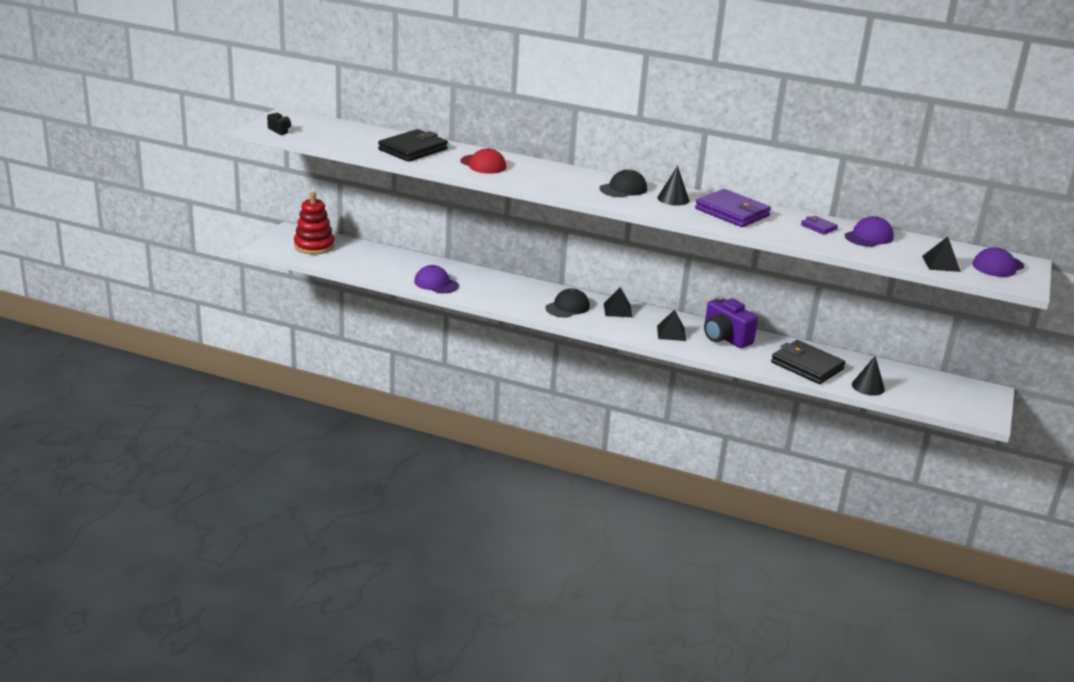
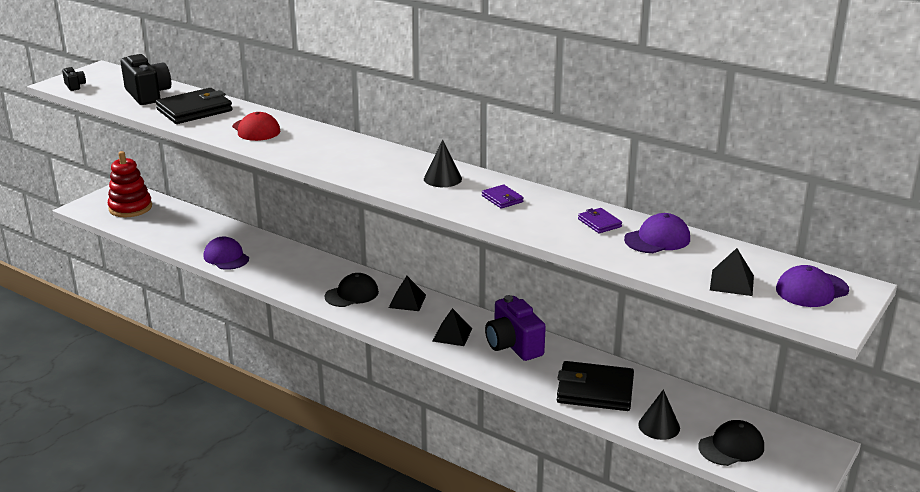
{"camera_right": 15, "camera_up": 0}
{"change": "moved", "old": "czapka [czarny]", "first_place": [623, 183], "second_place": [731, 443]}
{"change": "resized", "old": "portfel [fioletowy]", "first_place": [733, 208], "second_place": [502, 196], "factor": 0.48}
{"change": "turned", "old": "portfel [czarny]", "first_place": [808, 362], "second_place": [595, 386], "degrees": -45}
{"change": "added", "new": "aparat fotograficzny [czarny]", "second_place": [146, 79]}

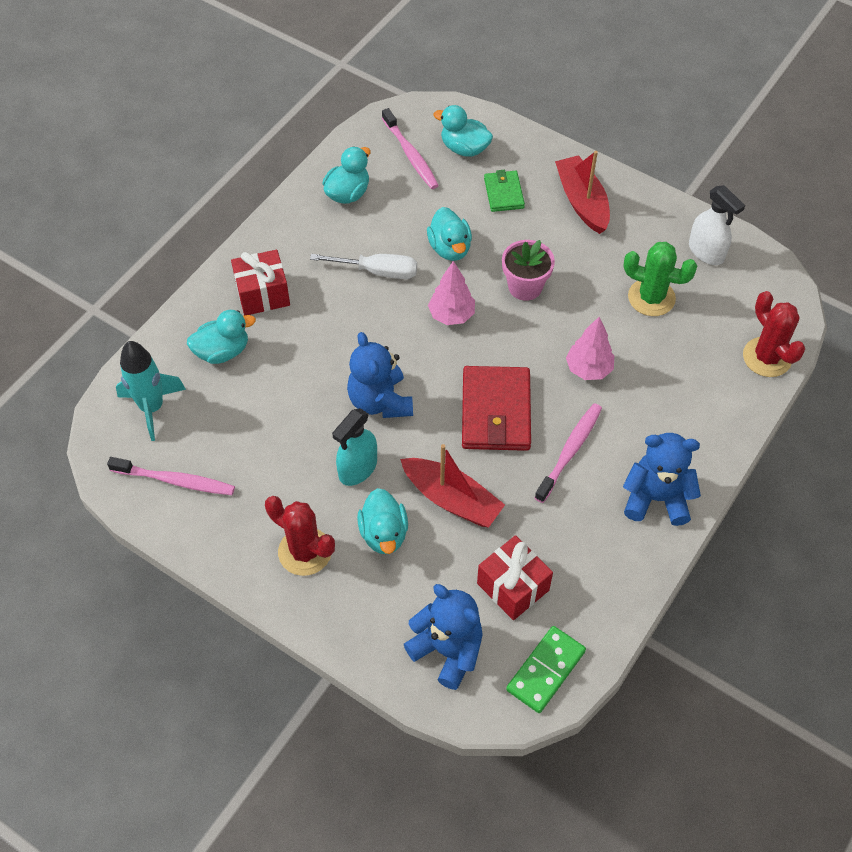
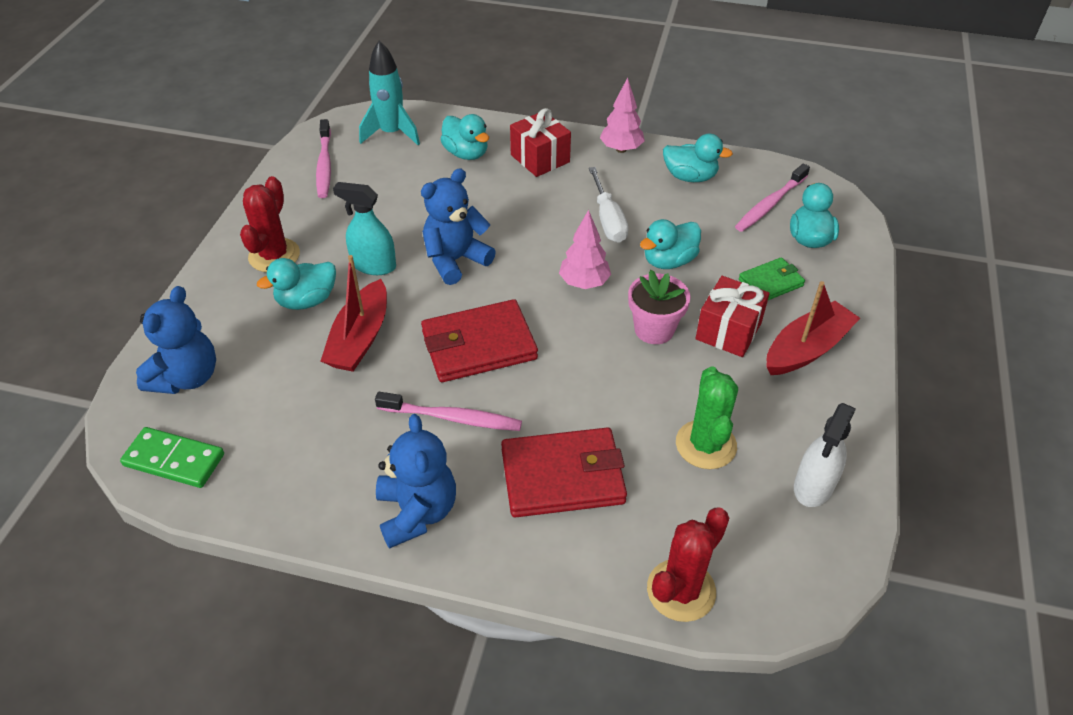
{"camera_right": 70, "camera_up": -10}
{"change": "moved", "old": "drzewko [różowy]", "first_place": [590, 348], "second_place": [622, 115]}
{"change": "moved", "old": "prezent [czerwony]", "first_place": [515, 577], "second_place": [732, 316]}
{"change": "added", "new": "portfel [czerwony]", "second_place": [564, 472]}

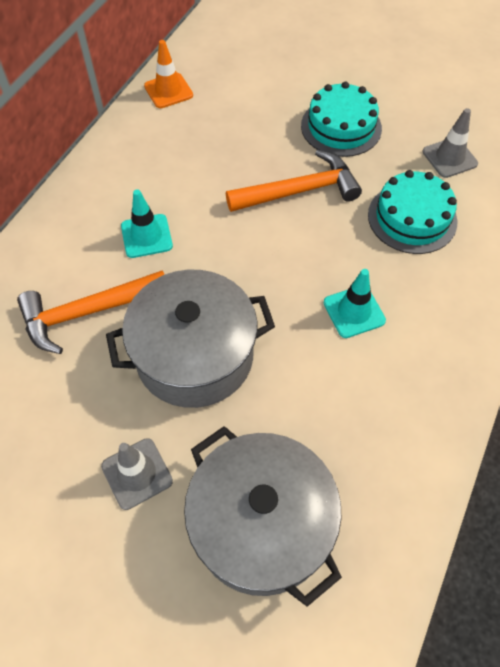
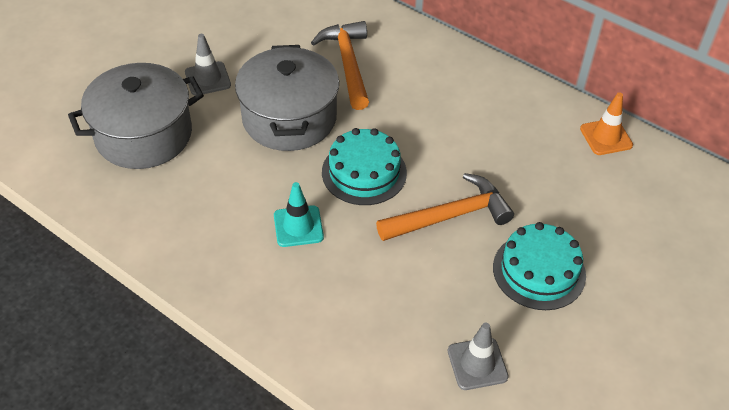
{"camera_right": 100, "camera_up": -10}
{"change": "turned", "old": "młotek [pomarańczowy]", "first_place": [294, 181], "second_place": [445, 207], "degrees": -105}
{"change": "moved", "old": "tort [turkusowy]", "first_place": [413, 212], "second_place": [364, 166]}
{"change": "removed", "old": "pachołek [turkusowy]", "first_place": [147, 223]}

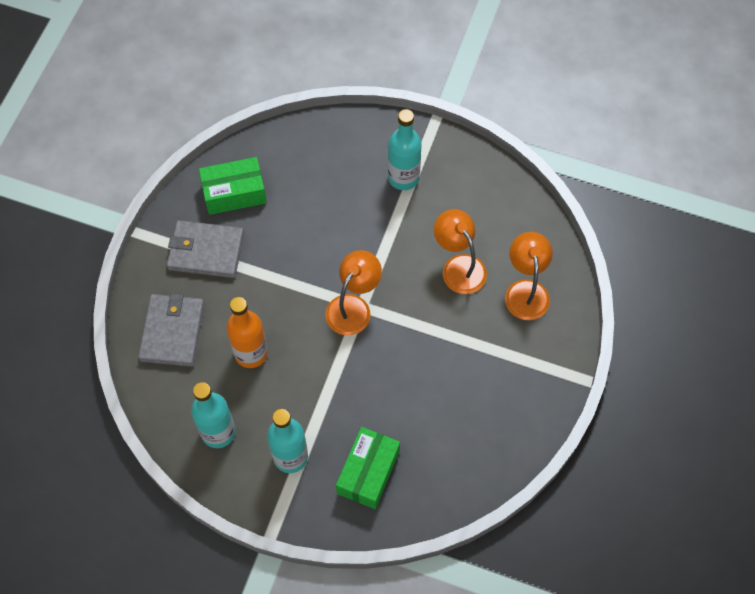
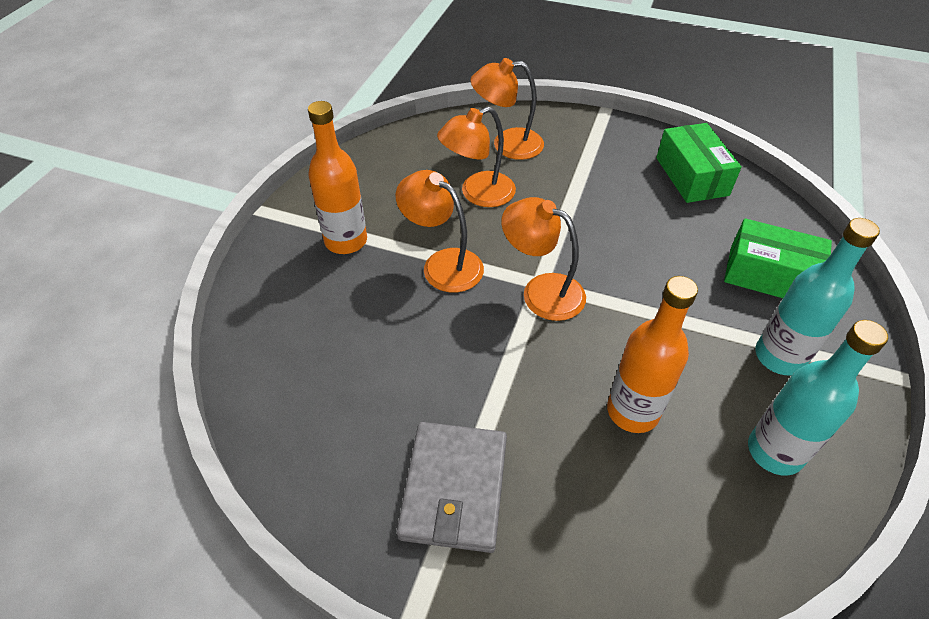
{"camera_right": -90, "camera_up": -15}
{"change": "recoloured", "old": "butelka [turkusowy]", "new": "butelka [pomarańczowy]", "first_place": [405, 149], "second_place": [337, 177]}
{"change": "moved", "old": "pudełko [zielony]", "first_place": [233, 186], "second_place": [699, 163]}
{"change": "removed", "old": "portfel [szary]", "first_place": [171, 330]}
{"change": "added", "new": "lampka [pomarańczowy]", "second_place": [440, 231]}

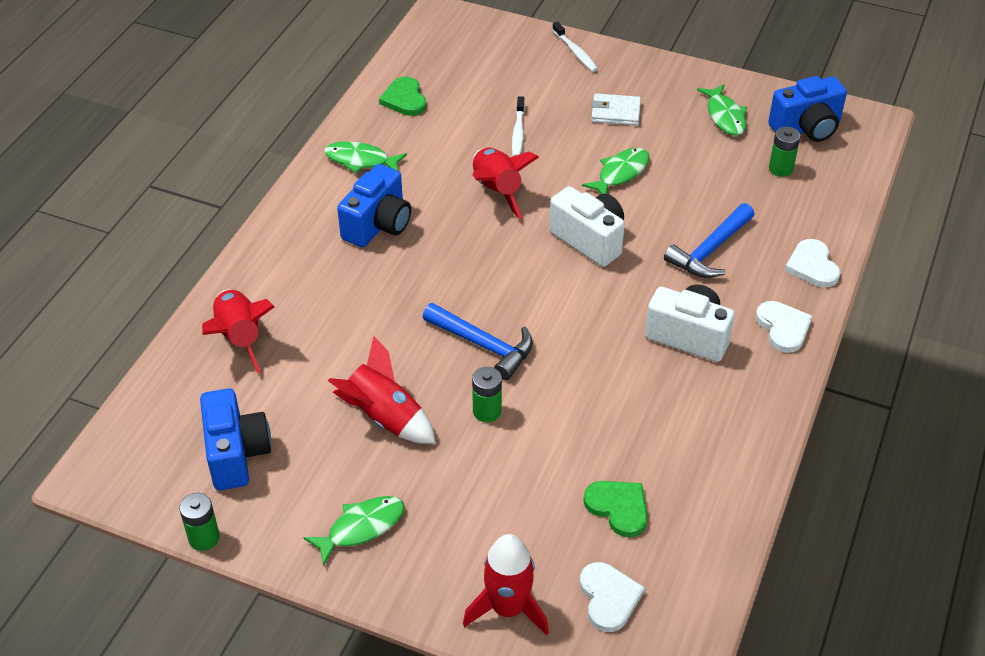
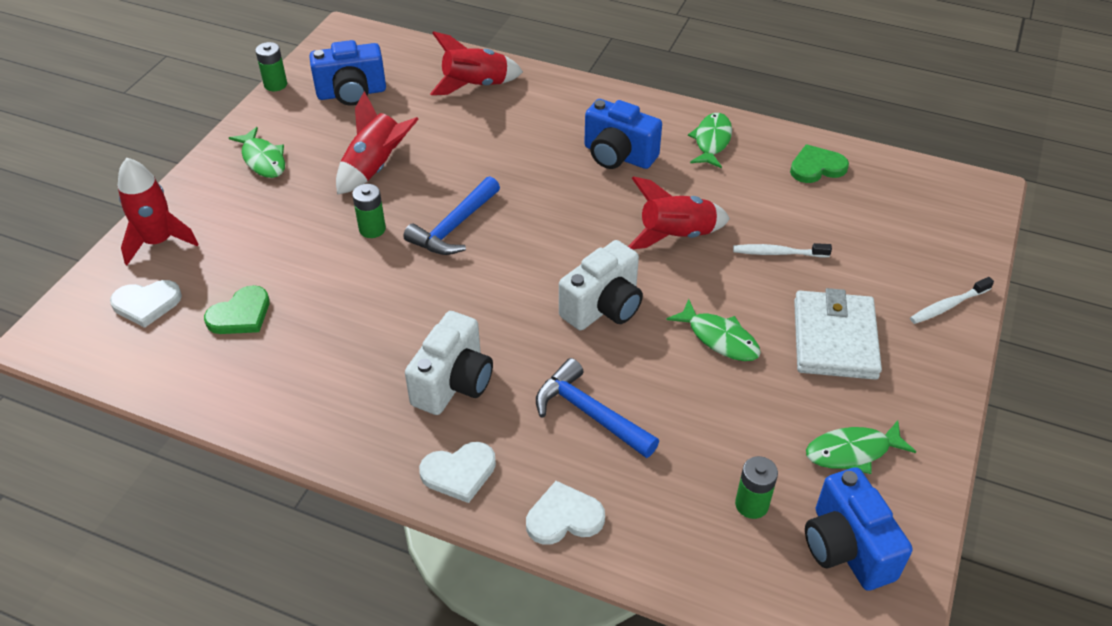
{"camera_right": 90, "camera_up": 0}
{"change": "resized", "old": "portfel [biały]", "first_place": [616, 109], "second_place": [838, 334], "factor": 1.67}

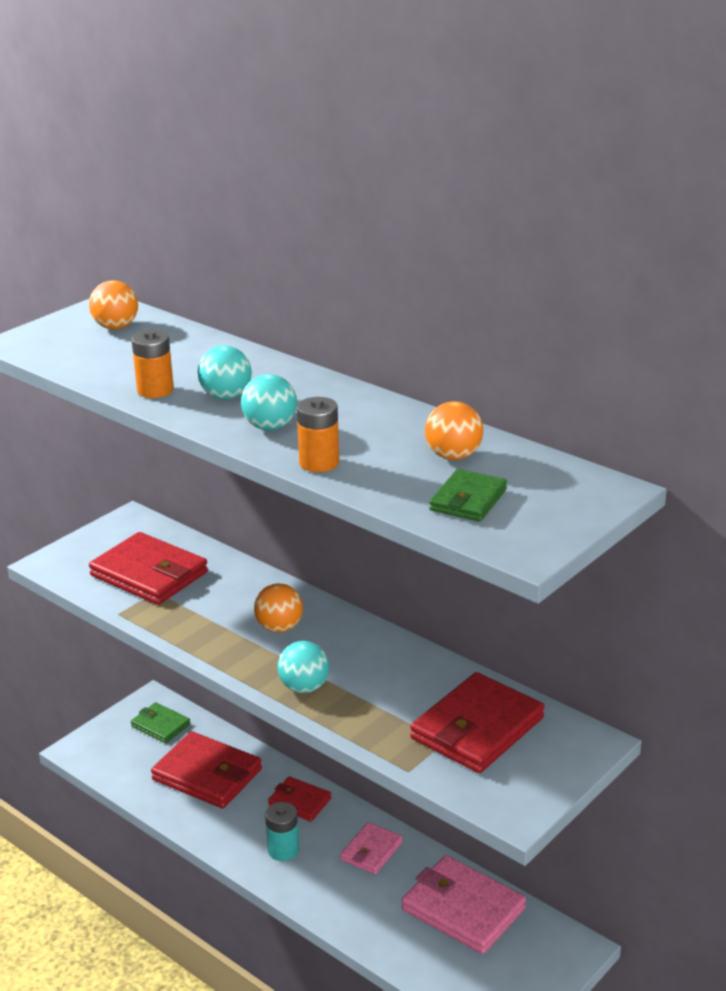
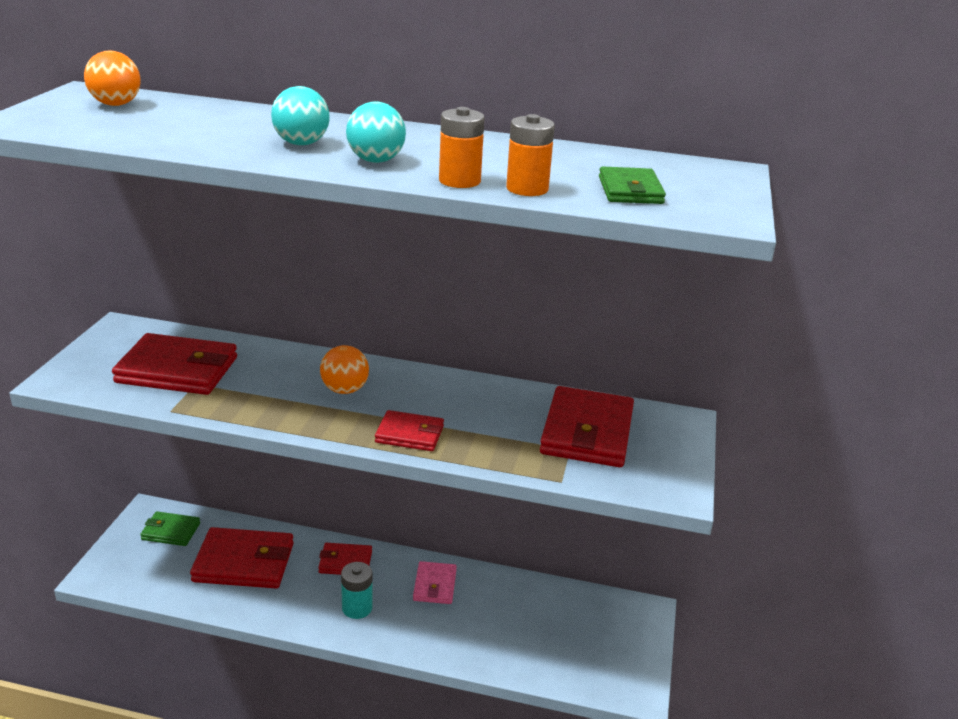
{"camera_right": -30, "camera_up": 0}
{"change": "moved", "old": "bateria [pomarańczowy]", "first_place": [152, 364], "second_place": [530, 155]}
{"change": "removed", "old": "piłka [pomarańczowy]", "first_place": [454, 430]}
{"change": "replaced", "old": "piłka [turkusowy]", "new": "portfel [czerwony]", "first_place": [303, 667], "second_place": [409, 430]}
{"change": "removed", "old": "portfel [różowy]", "first_place": [464, 904]}

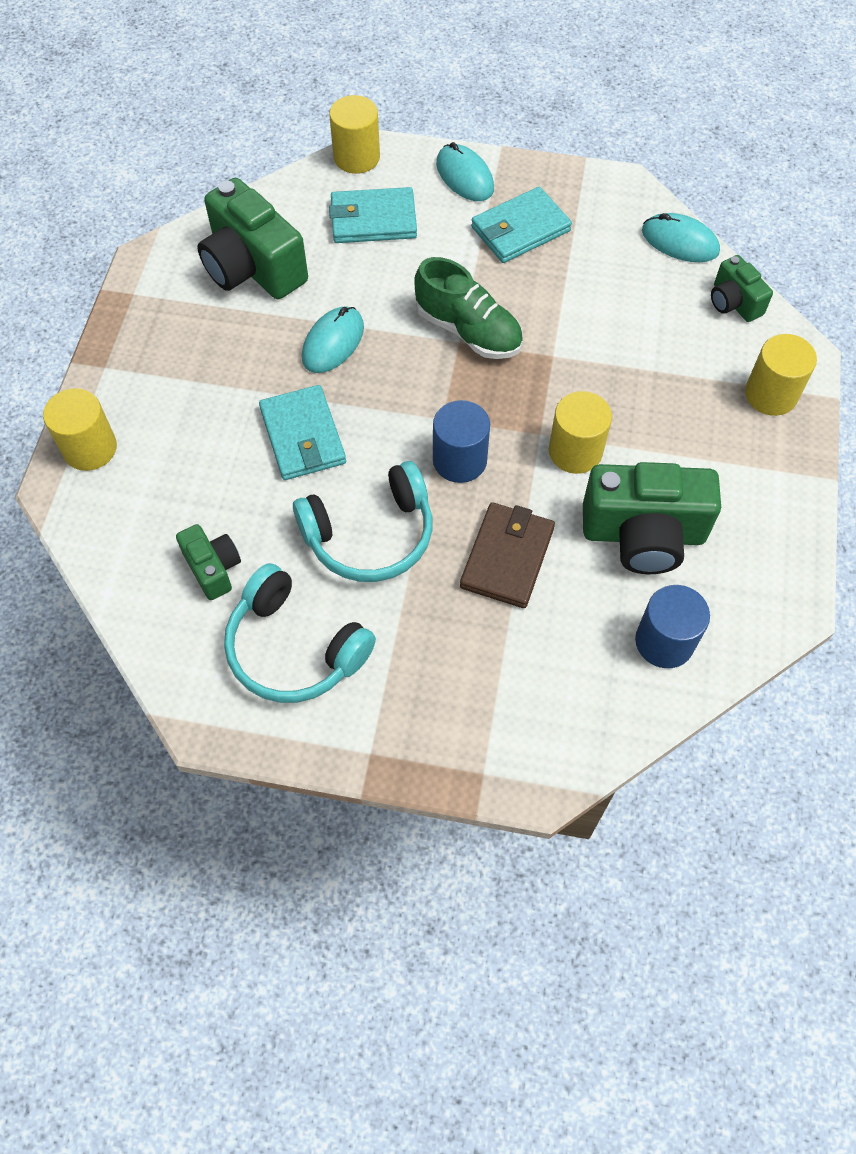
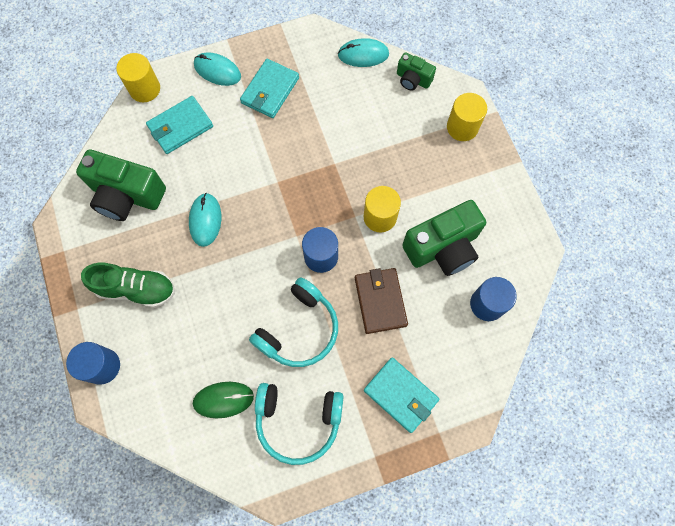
{"camera_right": -30, "camera_up": 10}
{"change": "moved", "old": "but [zielony]", "first_place": [468, 308], "second_place": [128, 285]}
{"change": "moved", "old": "portfel [turkusowy]", "first_place": [302, 432], "second_place": [402, 395]}
{"change": "recoloured", "old": "walec [żółty]", "new": "walec [niebieski]", "first_place": [80, 429], "second_place": [93, 363]}
{"change": "replaced", "old": "aparat fotograficzny [zielony]", "new": "myszka [zielony]", "first_place": [208, 562], "second_place": [223, 400]}

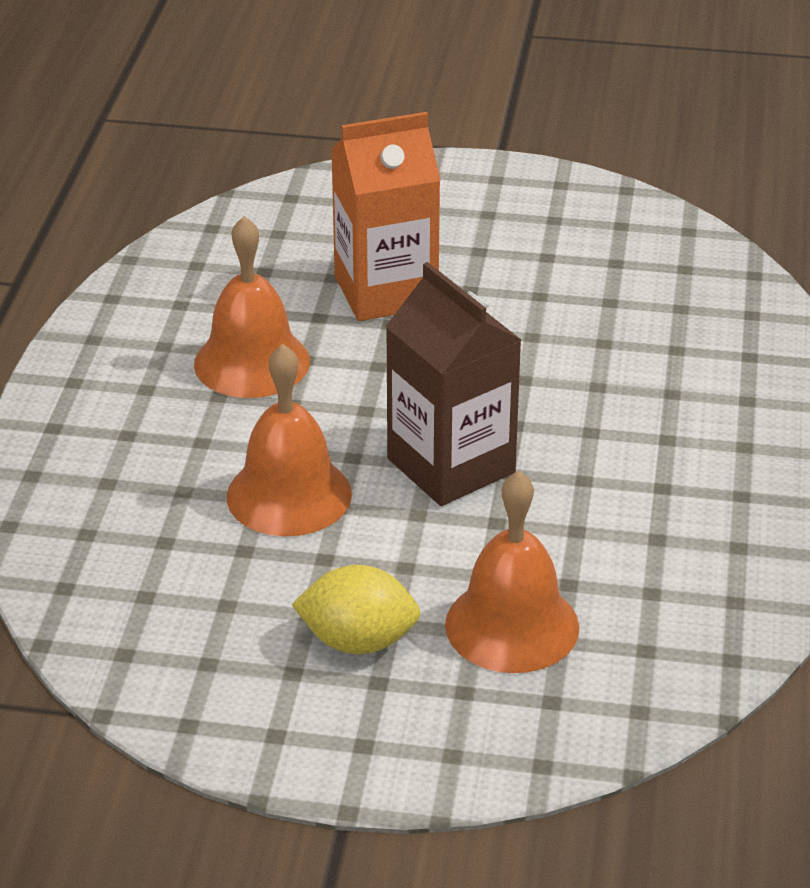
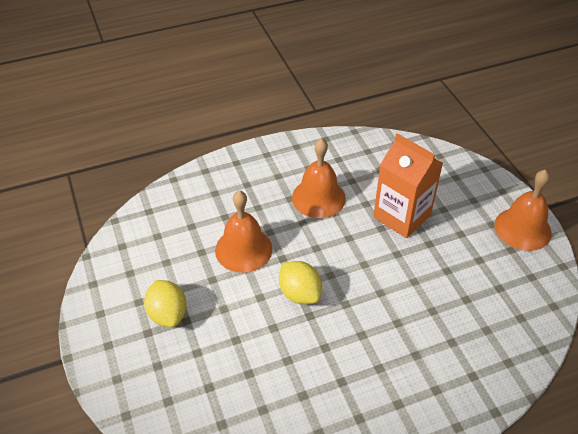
{"camera_right": 60, "camera_up": 10}
{"change": "replaced", "old": "karton mleka [brązowy]", "new": "cytryna [żółty]", "first_place": [453, 384], "second_place": [300, 282]}
{"change": "moved", "old": "dzwonek [pomarańczowy]", "first_place": [512, 572], "second_place": [523, 210]}

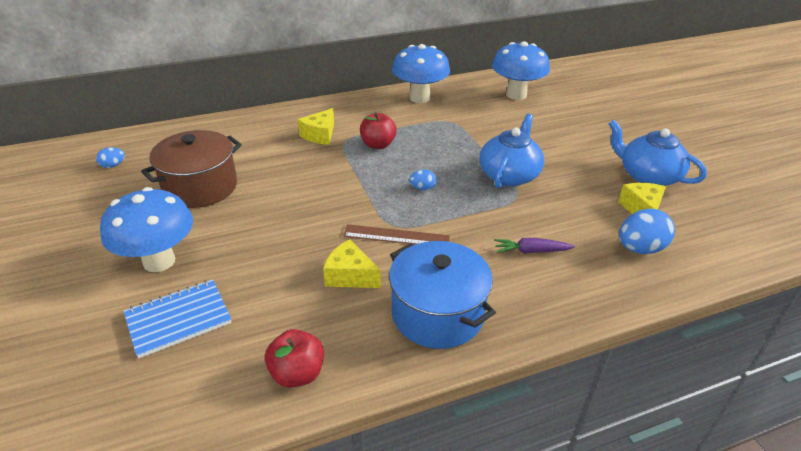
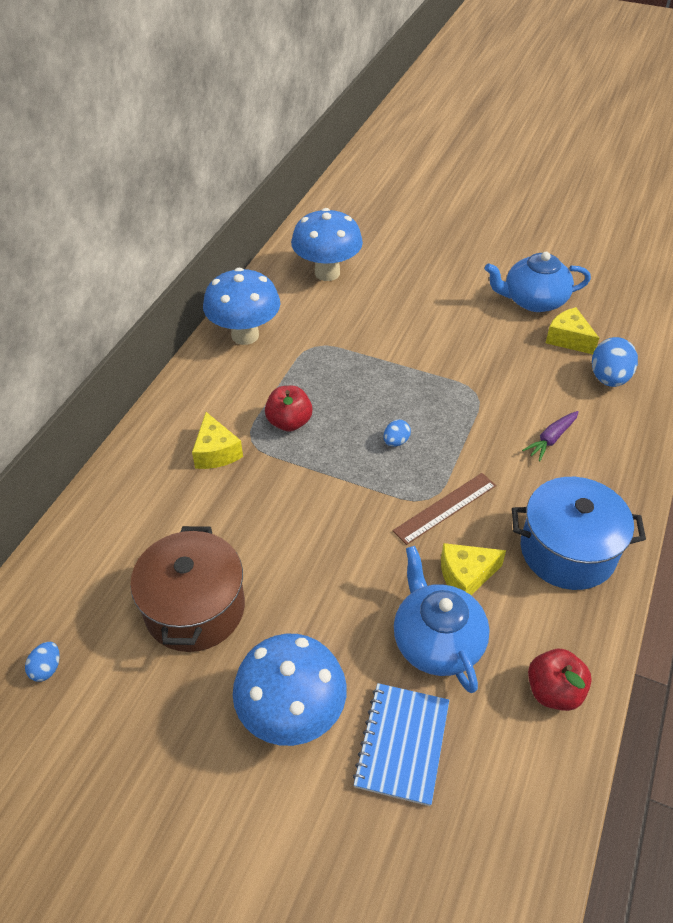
{"camera_right": -45, "camera_up": 10}
{"change": "moved", "old": "imbryk [niebieski]", "first_place": [512, 150], "second_place": [442, 619]}

